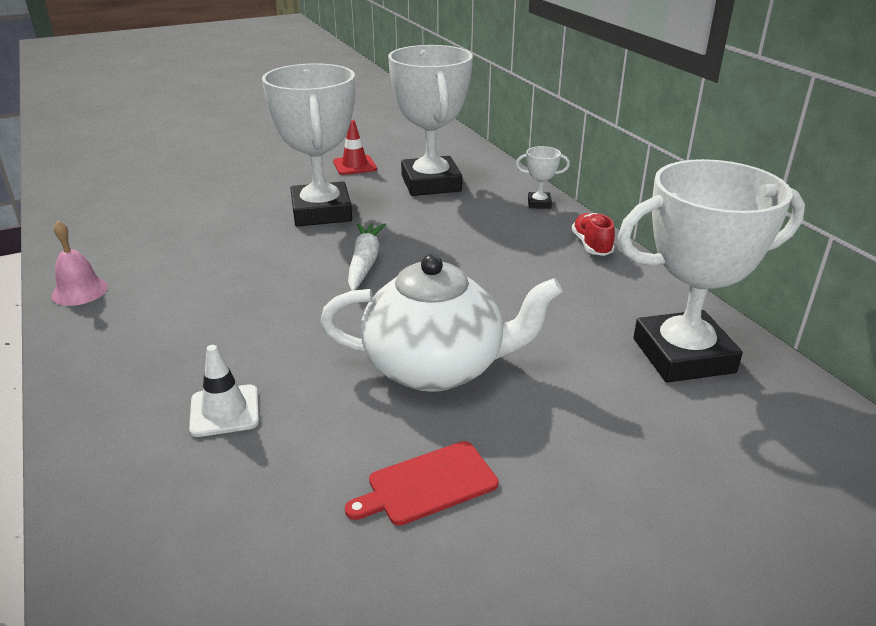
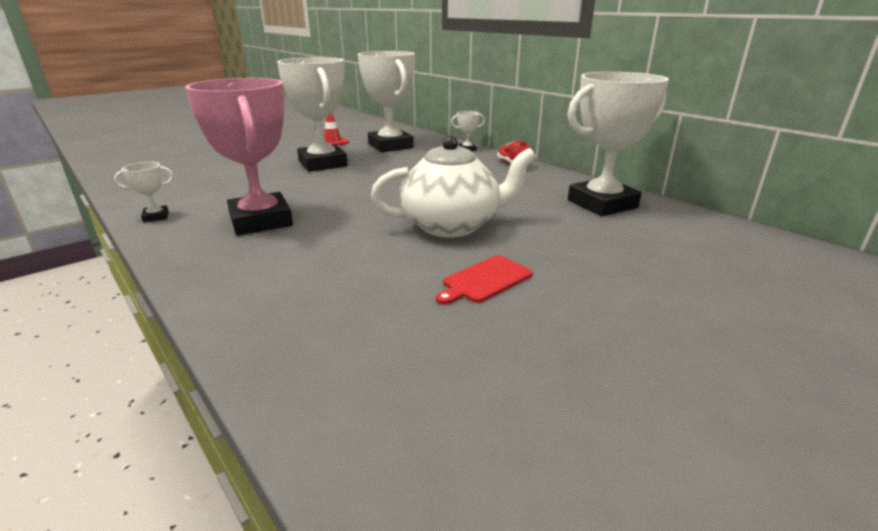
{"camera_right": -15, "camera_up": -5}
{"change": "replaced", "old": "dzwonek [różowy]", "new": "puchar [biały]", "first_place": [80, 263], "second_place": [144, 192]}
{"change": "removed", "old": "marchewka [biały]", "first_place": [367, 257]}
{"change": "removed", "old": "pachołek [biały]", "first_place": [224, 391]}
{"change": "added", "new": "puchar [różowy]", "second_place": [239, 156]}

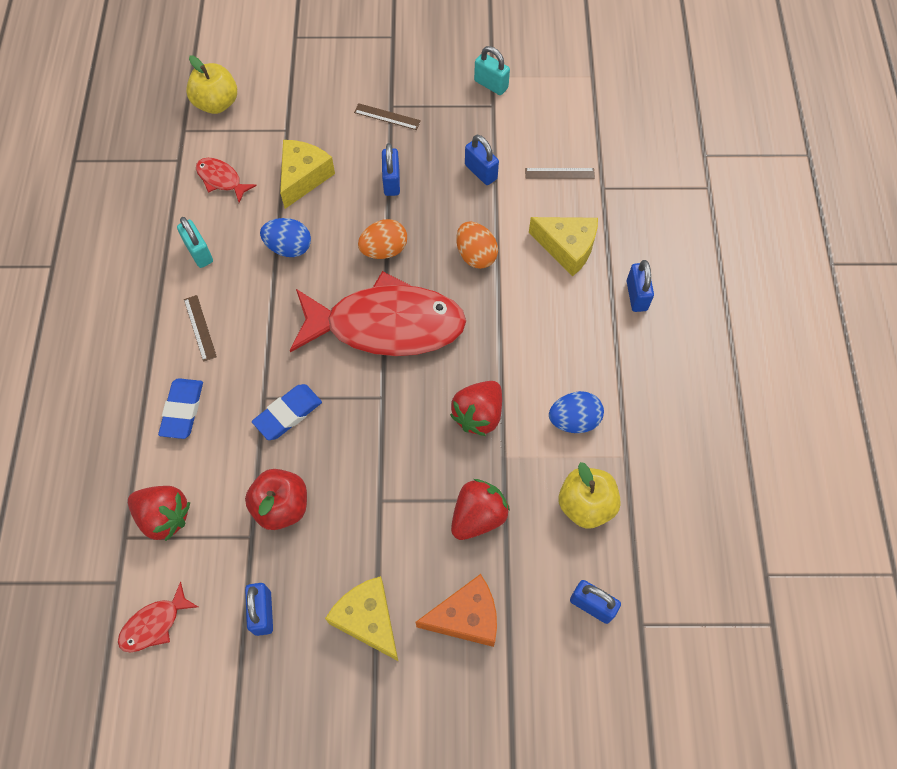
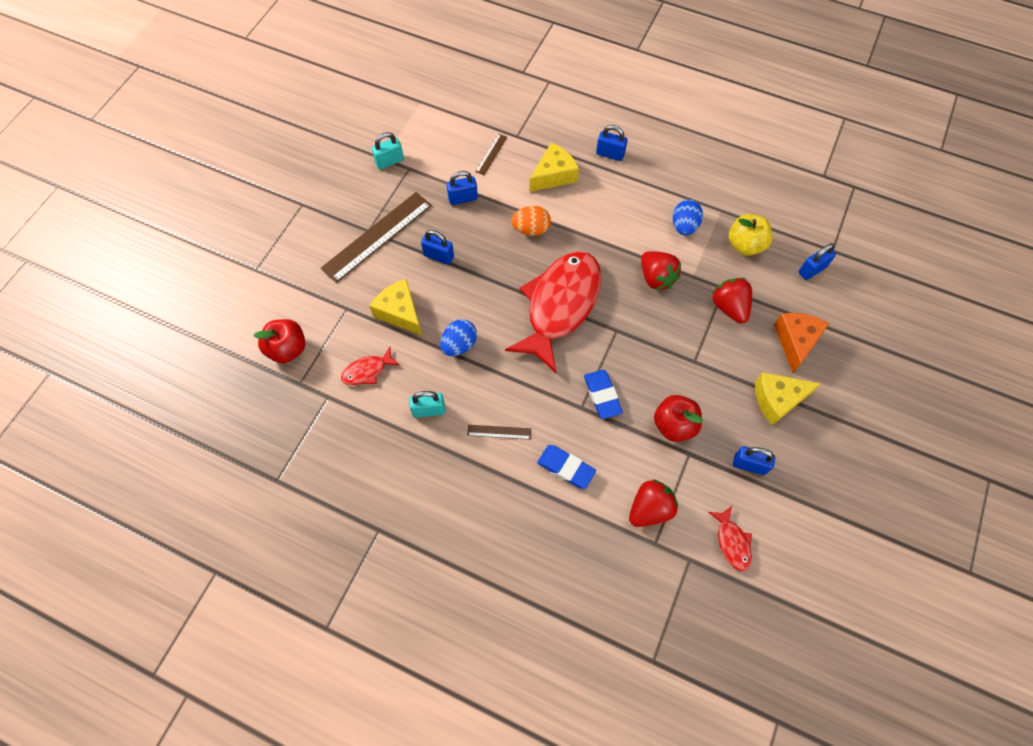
{"camera_right": -65, "camera_up": 0}
{"change": "recoloured", "old": "jabłko [żółty]", "new": "jabłko [czerwony]", "first_place": [211, 84], "second_place": [279, 341]}
{"change": "resized", "old": "linijka [brązowy]", "first_place": [387, 116], "second_place": [376, 237], "factor": 2.27}
{"change": "removed", "old": "jajko [pomarańczowy]", "first_place": [382, 239]}

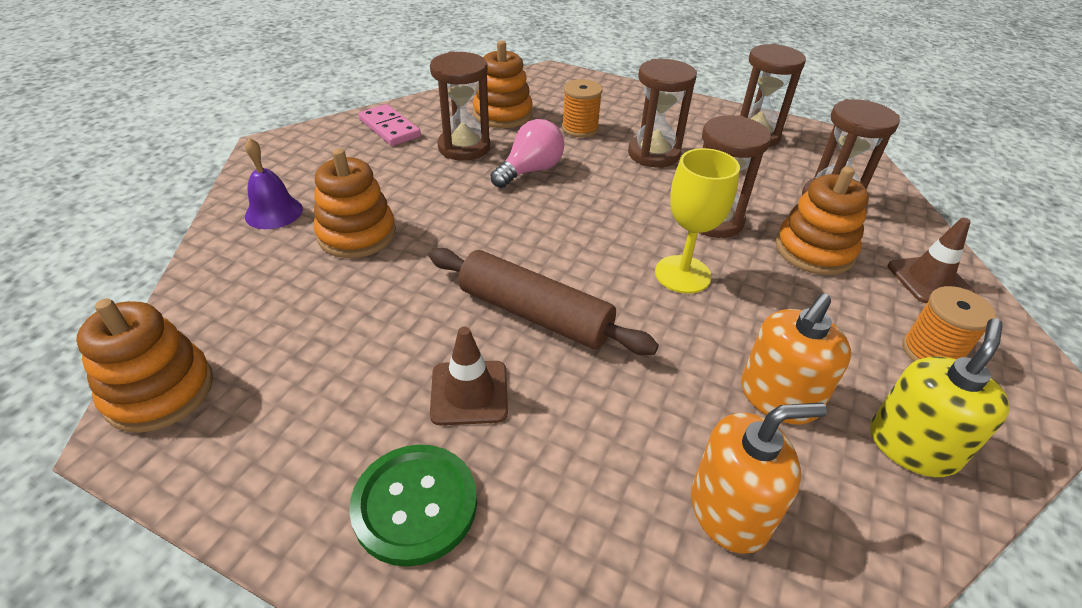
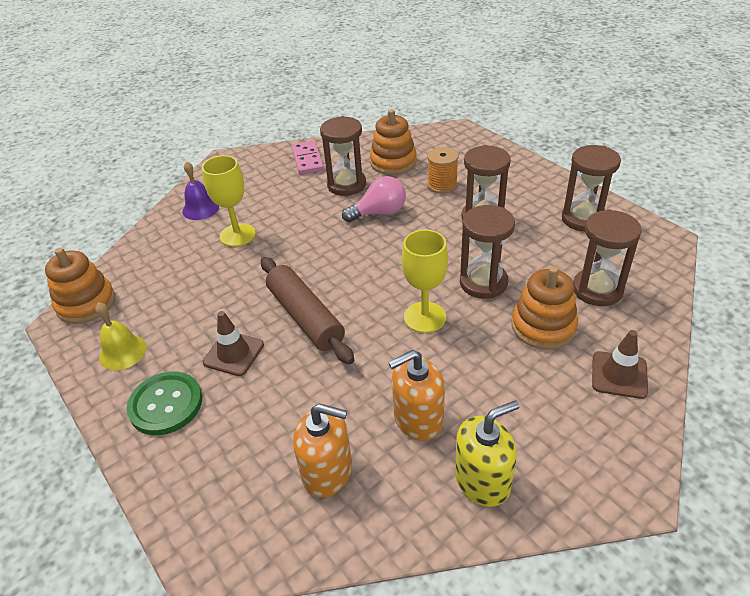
{"camera_right": 30, "camera_up": 0}
{"change": "replaced", "old": "zabawka nakładanka [pomarańczowy]", "new": "kielich [żółty]", "first_place": [355, 203], "second_place": [229, 201]}
{"change": "removed", "old": "szpulka [pomarańczowy]", "first_place": [949, 323]}
{"change": "added", "new": "dzwonek [żółty]", "second_place": [121, 336]}

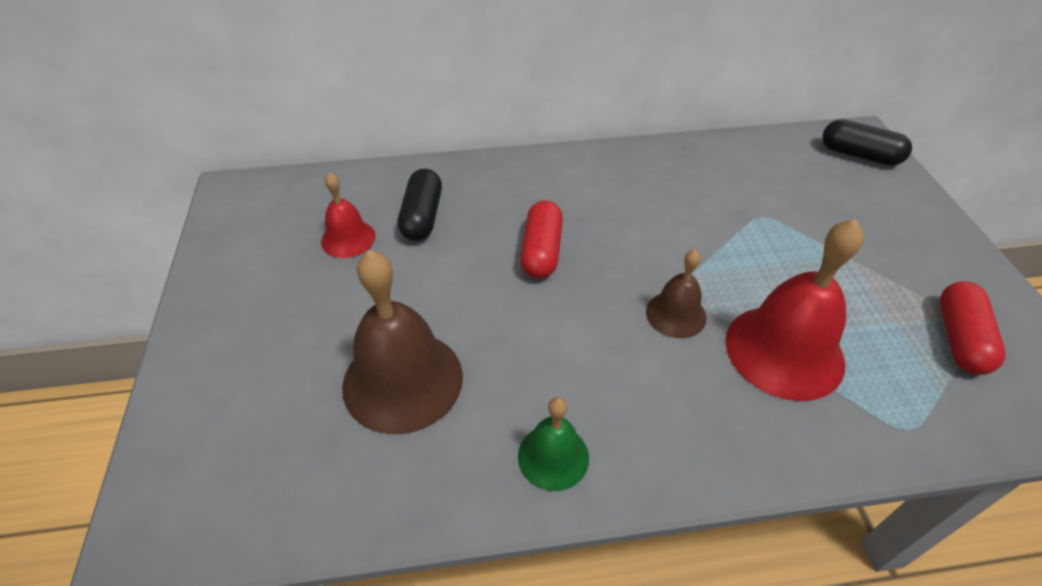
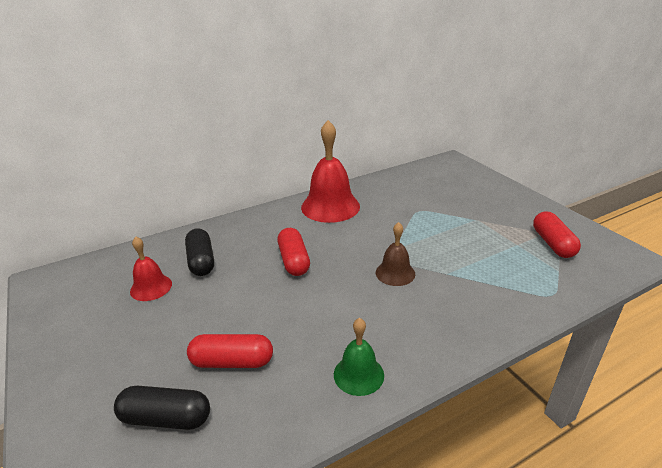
{"camera_right": -20, "camera_up": -15}
{"change": "moved", "old": "kapsułka [czarny]", "first_place": [867, 142], "second_place": [162, 408]}
{"change": "moved", "old": "dzwonek [czerwony]", "first_place": [794, 310], "second_place": [330, 171]}
{"change": "replaced", "old": "dzwonek [brązowy]", "new": "kapsułka [czerwony]", "first_place": [402, 342], "second_place": [230, 351]}

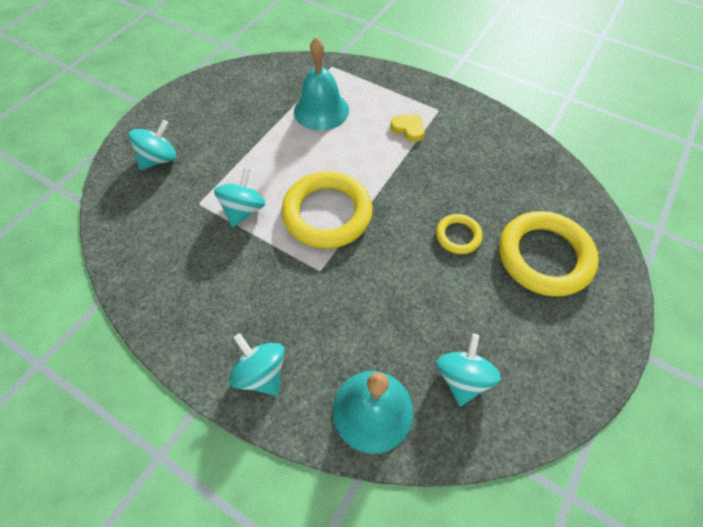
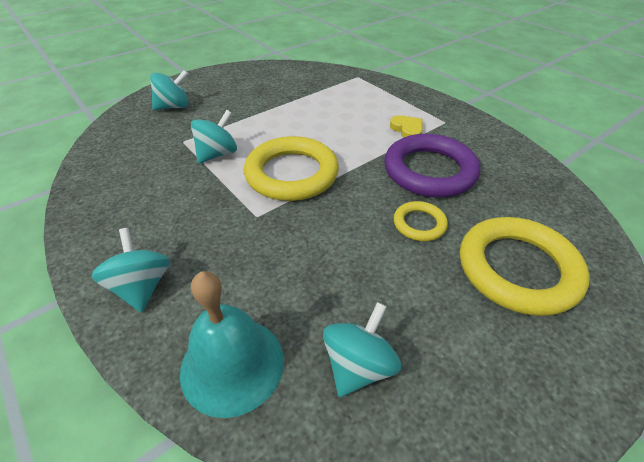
{"camera_right": 20, "camera_up": -15}
{"change": "removed", "old": "dzwonek [turkusowy]", "first_place": [321, 84]}
{"change": "added", "new": "pierścień [fioletowy]", "second_place": [432, 166]}

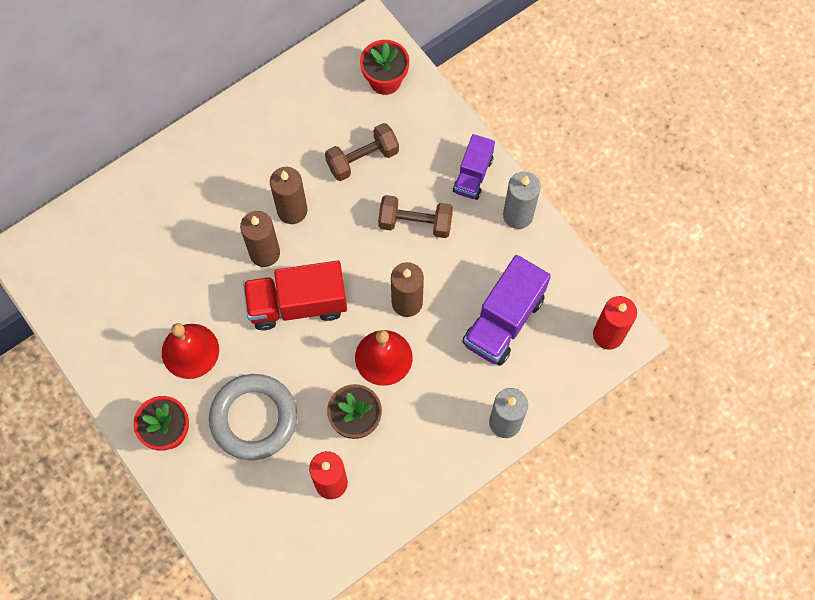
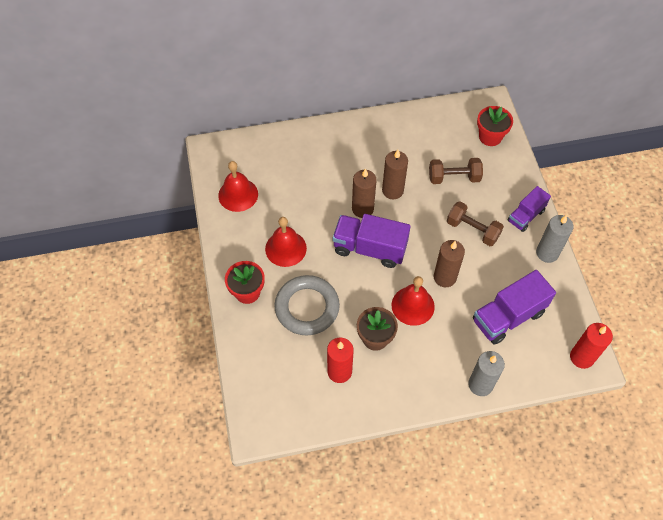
{"camera_right": 25, "camera_up": -10}
{"change": "recoloured", "old": "ciężarówka [czerwony]", "new": "ciężarówka [fioletowy]", "first_place": [295, 295], "second_place": [372, 241]}
{"change": "added", "new": "dzwonek [czerwony]", "second_place": [238, 186]}

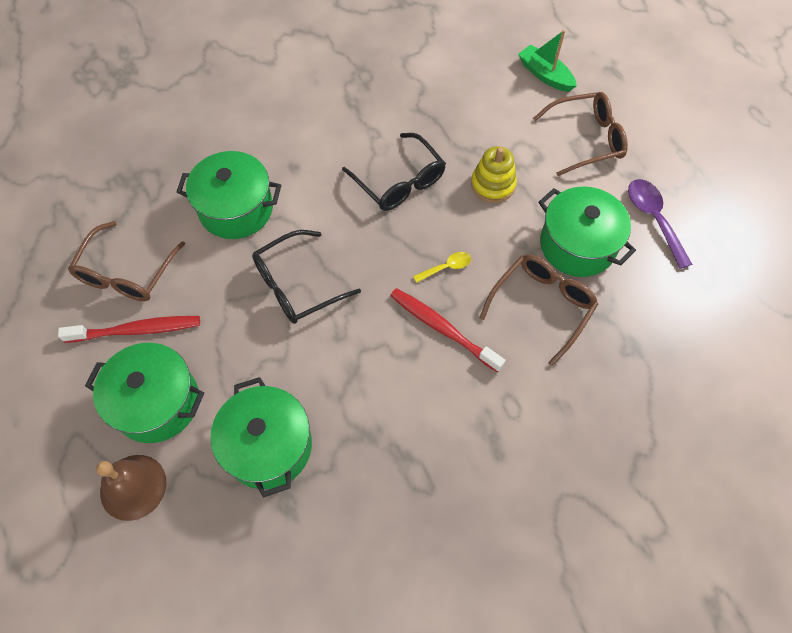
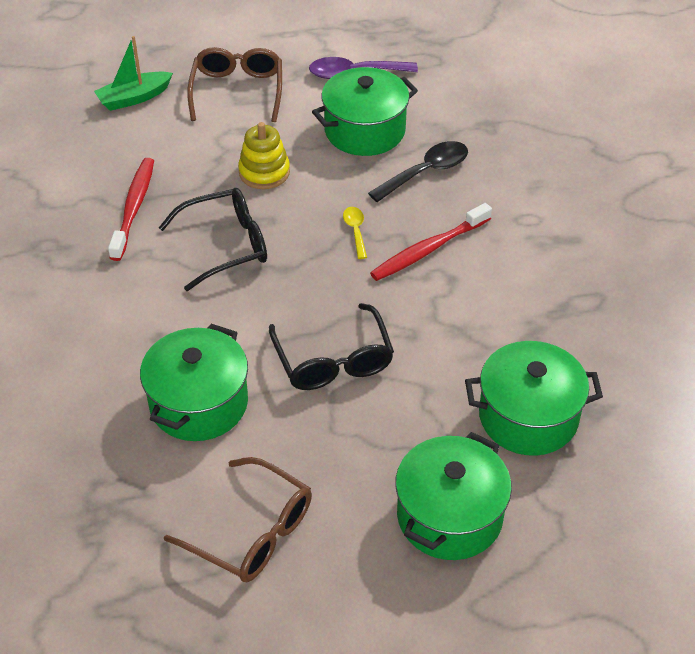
{"camera_right": -75, "camera_up": -15}
{"change": "replaced", "old": "okulary [brązowy]", "new": "łyżka [czarny]", "first_place": [538, 310], "second_place": [418, 171]}
{"change": "moved", "old": "szczoteczka do zębów [czerwony]", "first_place": [129, 329], "second_place": [131, 209]}
{"change": "removed", "old": "dzwonek [brązowy]", "first_place": [131, 488]}

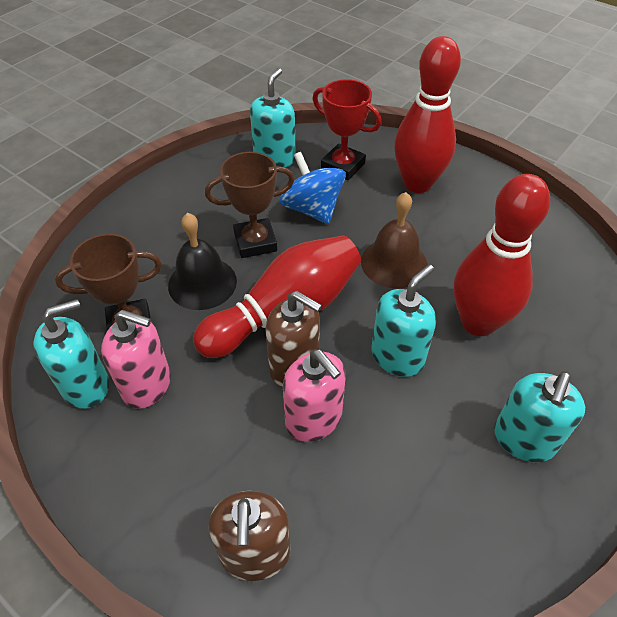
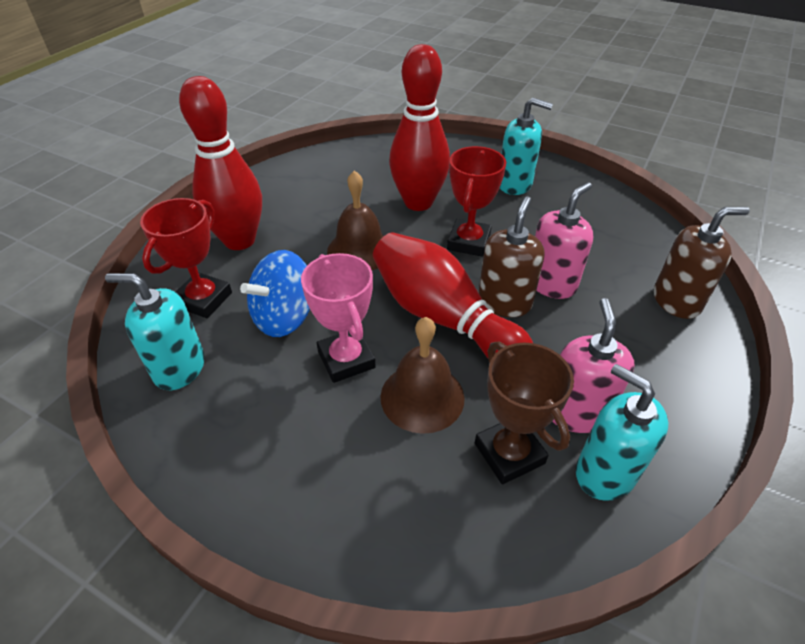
{"camera_right": -100, "camera_up": -5}
{"change": "recoloured", "old": "puchar [brązowy]", "new": "puchar [różowy]", "first_place": [249, 205], "second_place": [338, 318]}
{"change": "recoloured", "old": "dzwonek [czarny]", "new": "dzwonek [brązowy]", "first_place": [202, 261], "second_place": [422, 375]}
{"change": "replaced", "old": "dozownik mydła [turkusowy]", "new": "puchar [czerwony]", "first_place": [403, 320], "second_place": [476, 201]}

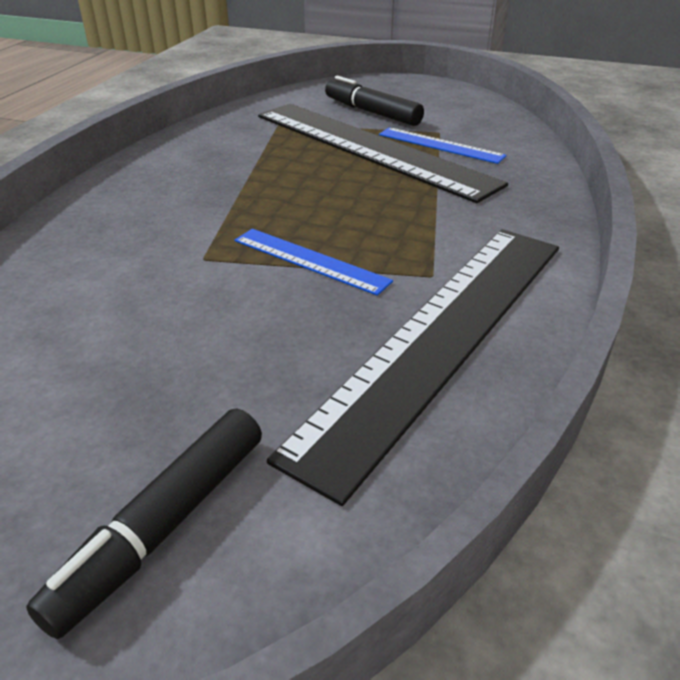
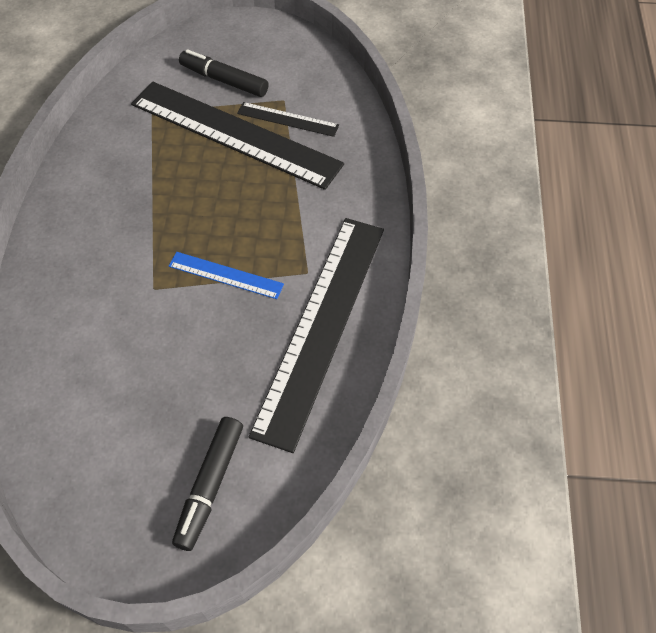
{"camera_right": -15, "camera_up": 20}
{"change": "recoloured", "old": "linijka [niebieski]", "new": "linijka [czarny]", "first_place": [443, 145], "second_place": [288, 119]}

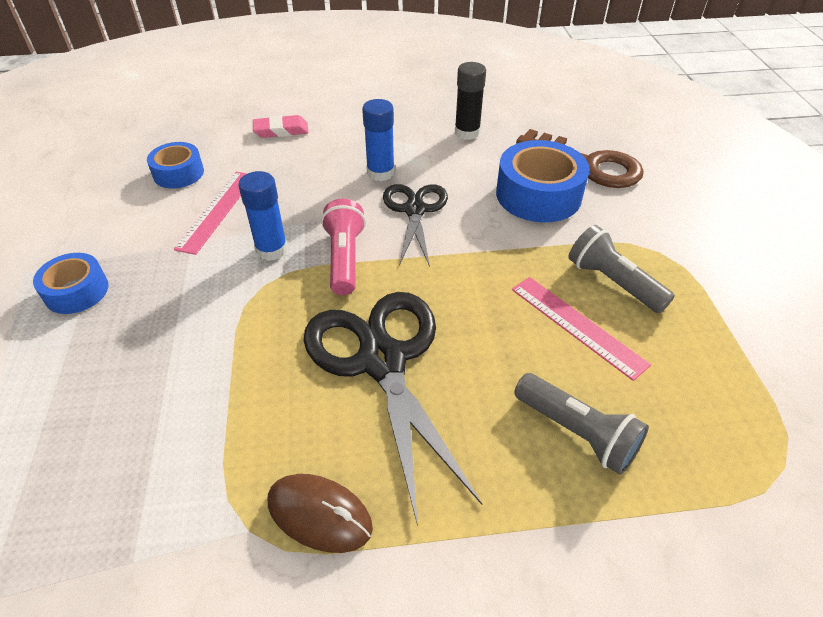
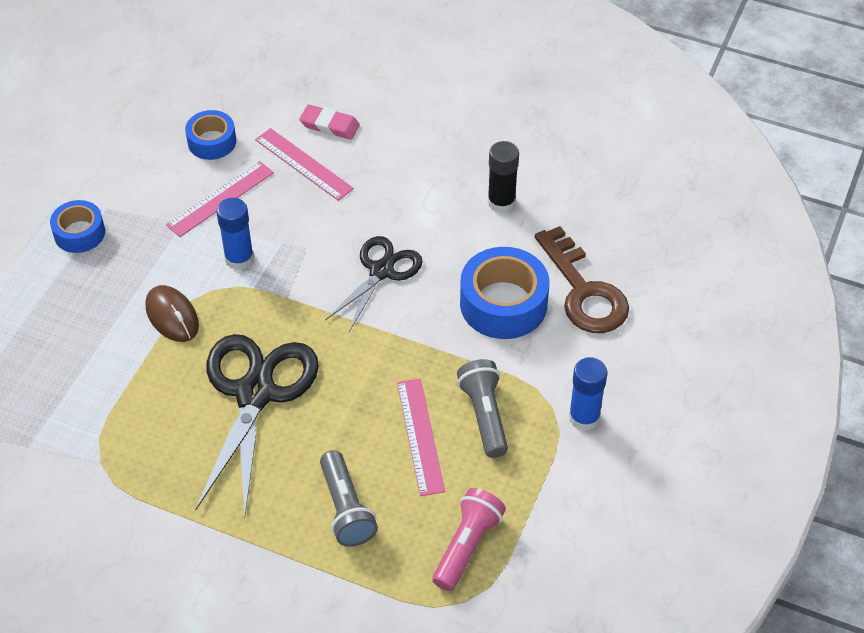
{"camera_right": 30, "camera_up": 5}
{"change": "moved", "old": "klej w sztyfcie [niebieski]", "first_place": [378, 140], "second_place": [588, 394]}
{"change": "moved", "old": "latarka [różowy]", "first_place": [343, 247], "second_place": [469, 539]}
{"change": "moved", "old": "myszka [brązowy]", "first_place": [320, 513], "second_place": [172, 313]}
{"change": "added", "new": "linijka [różowy]", "second_place": [304, 164]}

